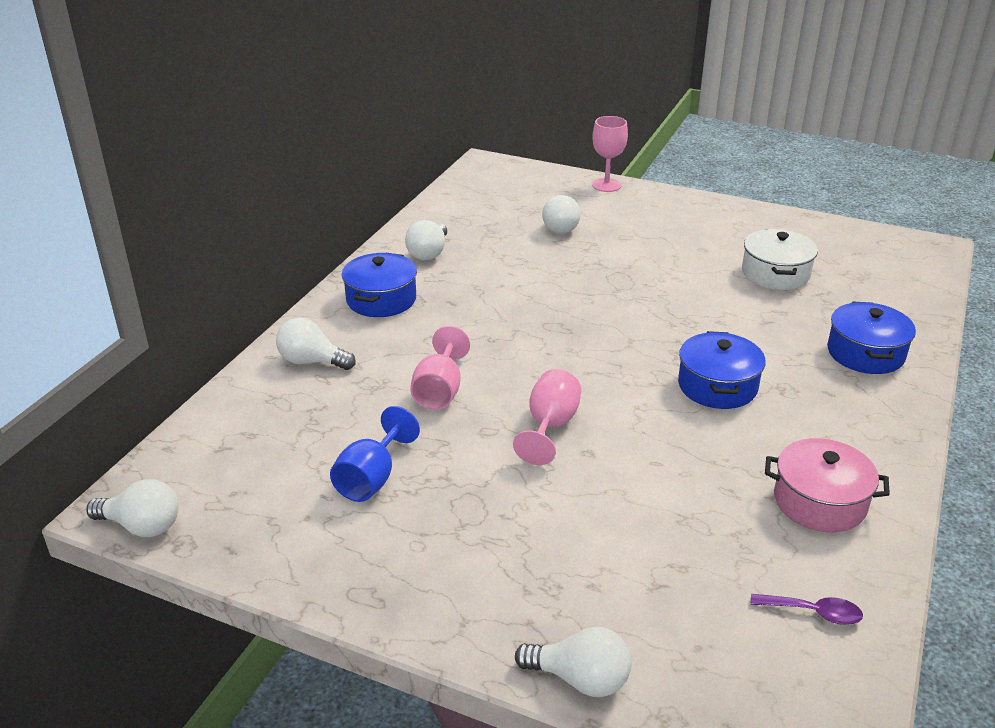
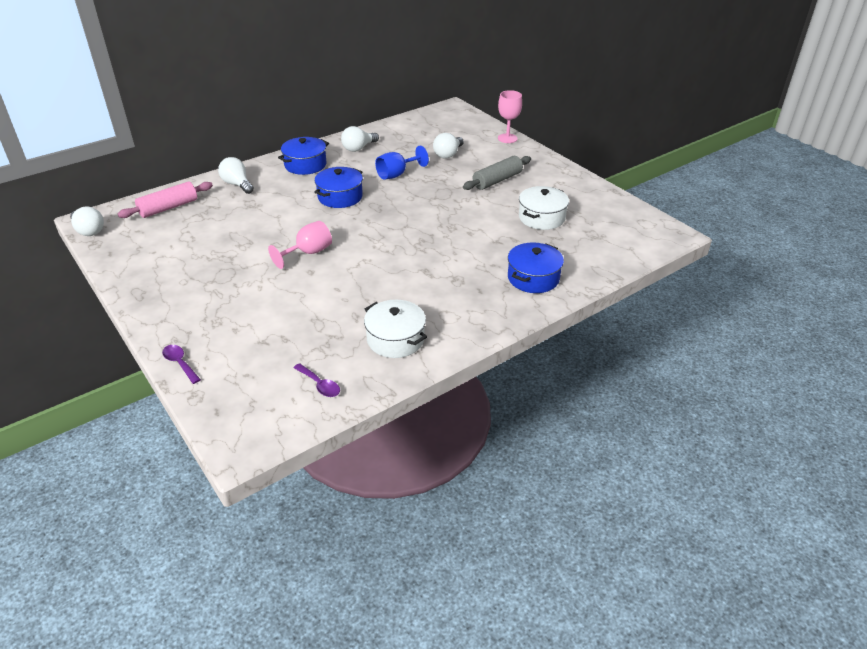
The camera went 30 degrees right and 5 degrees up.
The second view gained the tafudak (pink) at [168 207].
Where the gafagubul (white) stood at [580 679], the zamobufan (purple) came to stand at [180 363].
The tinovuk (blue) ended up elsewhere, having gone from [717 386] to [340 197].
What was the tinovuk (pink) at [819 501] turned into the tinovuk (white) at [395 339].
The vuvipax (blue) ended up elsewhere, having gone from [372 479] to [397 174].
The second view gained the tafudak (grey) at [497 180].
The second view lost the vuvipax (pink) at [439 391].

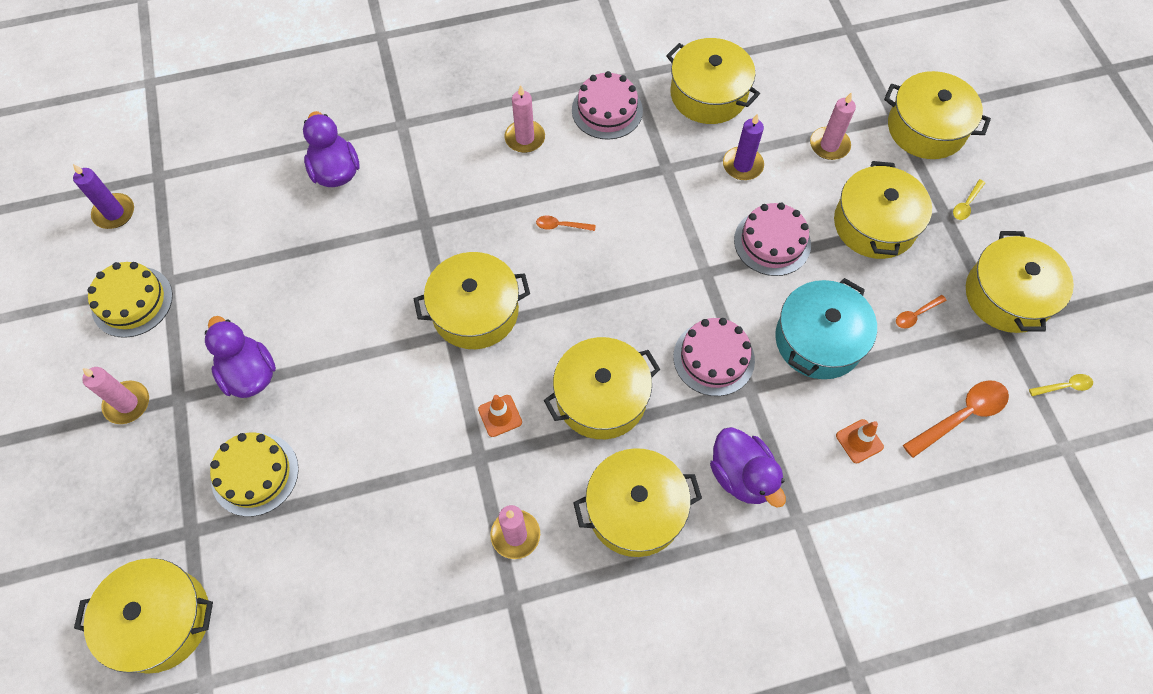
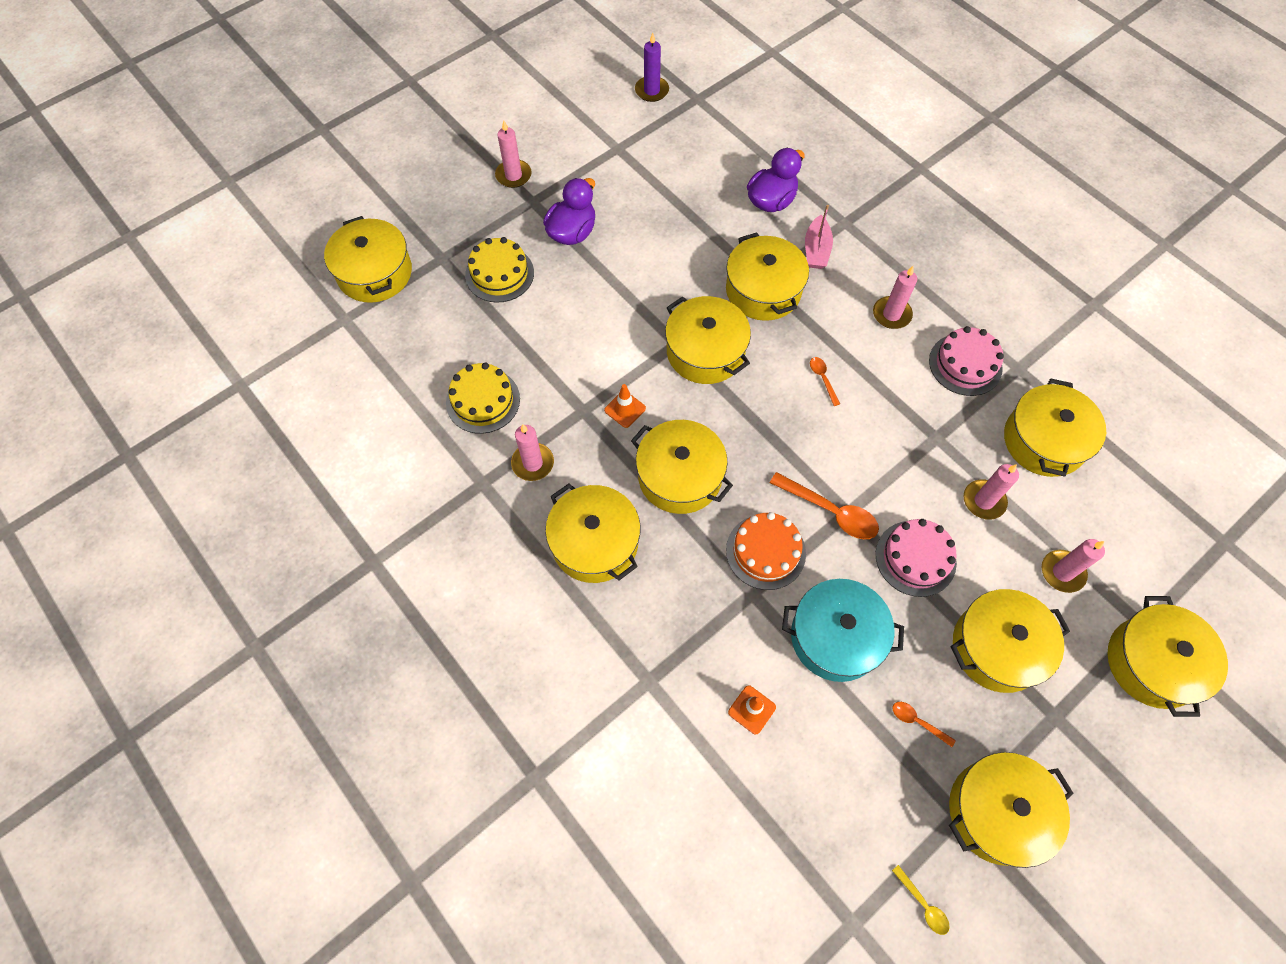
The camera went 65 degrees right and 0 degrees up.
The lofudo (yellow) ended up elsewhere, having gone from [132 301] to [483 400].
The second view gained the tinovuk (yellow) at [763 290].
What was the lofudo (pink) at [713 358] turned into the lofudo (orange) at [765 551].
The zamobufan (orange) ended up elsewhere, having gone from [961 416] to [830 511].
The second view gained the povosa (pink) at [816 250].
What was the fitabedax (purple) at [742 165] turned into the fitabedax (pink) at [984 501].
The second view lost the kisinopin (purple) at [742 476].
The second view lost the zamobufan (yellow) at [966 204].

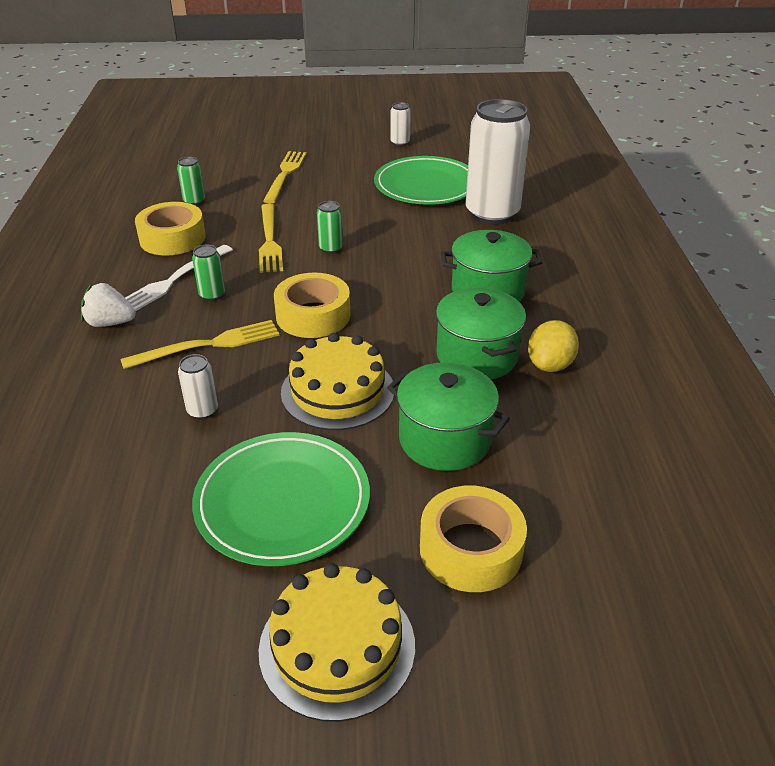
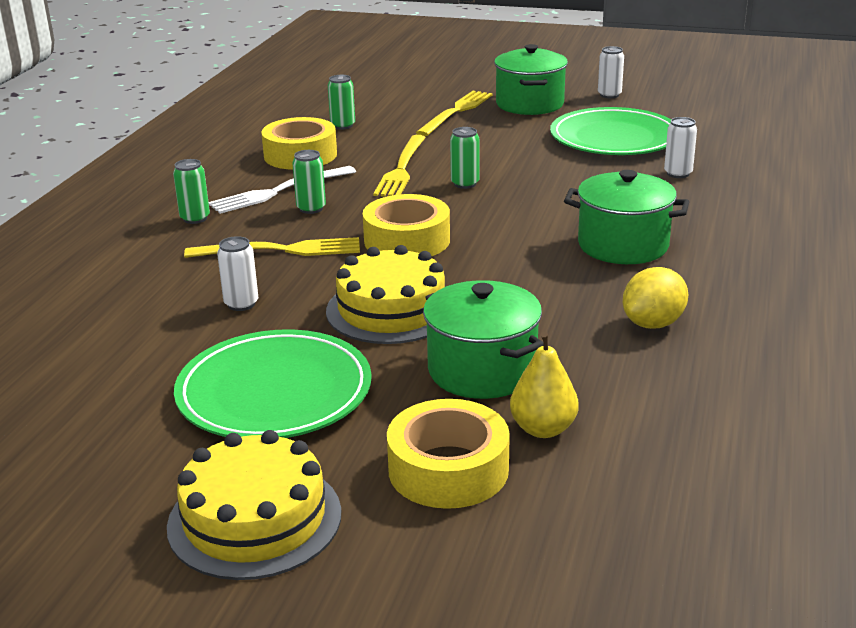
The camera went 20 degrees right and 10 degrees down.
Where the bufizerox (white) stood at [110 323], the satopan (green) came to stand at [195 218].
The tinovuk (green) ended up elsewhere, having gone from [477 356] to [530 104].
The second view gained the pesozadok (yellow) at [543 429].
The size of the satopan (white) at [492 214] changed by a factor of 0.41.

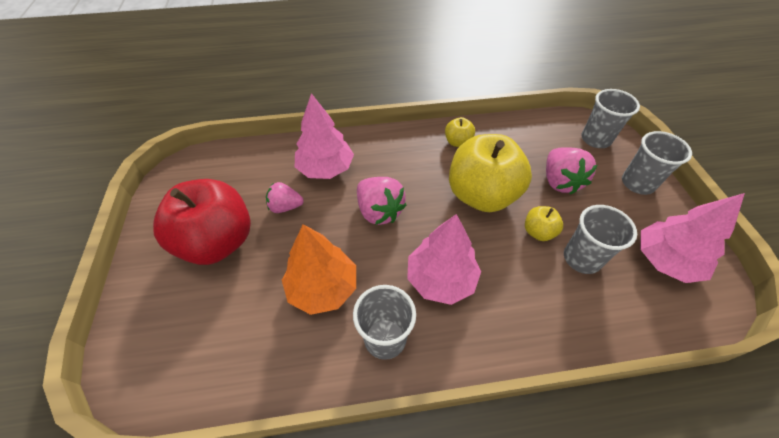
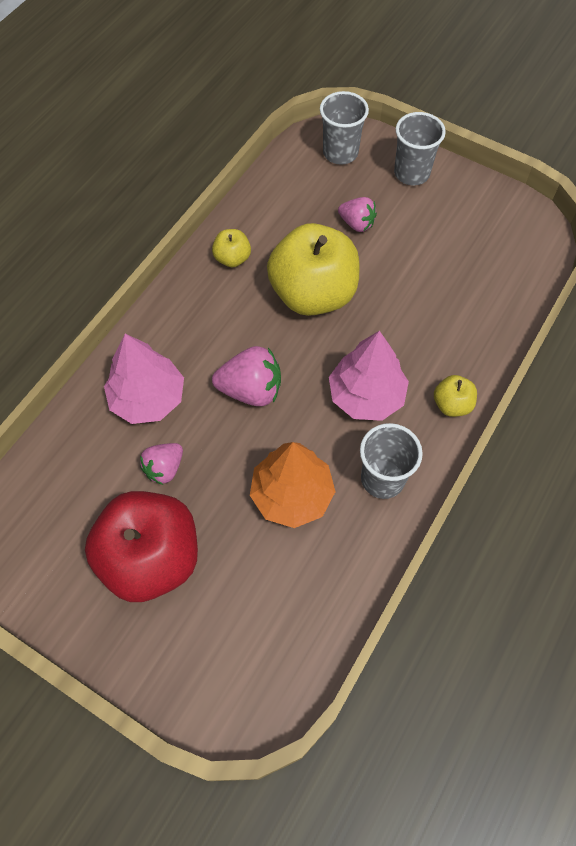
The camera went 50 degrees left and 10 degrees up.
The size of the bufizerox (pink) at [560 181] changed by a factor of 0.64.
The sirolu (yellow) ended up elsewhere, having gone from [538 232] to [452 404].
The second view lost the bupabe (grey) at [581 258].
The second view lost the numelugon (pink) at [665 260].

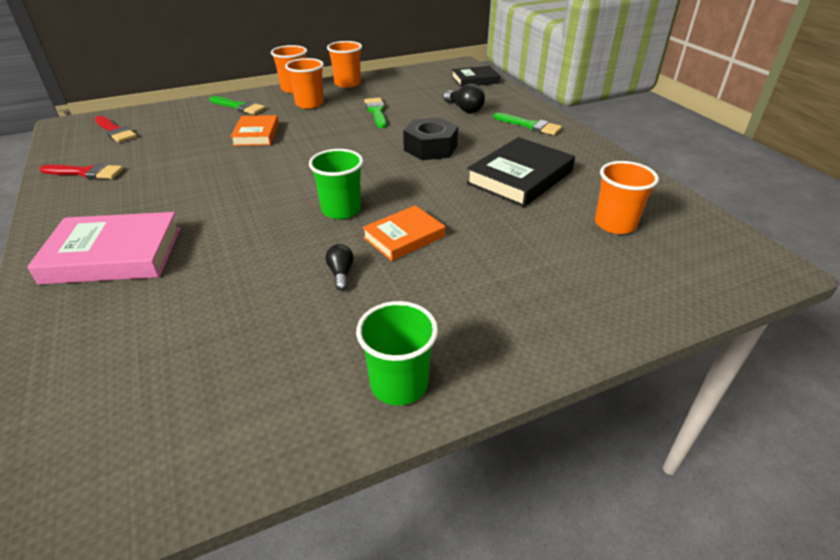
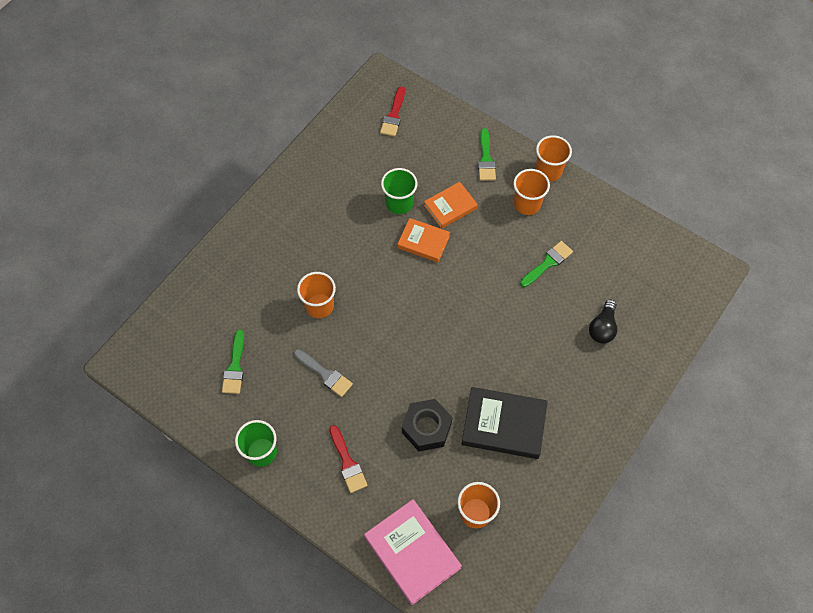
The camera went 60 degrees right and 25 degrees up.
The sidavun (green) ended up elsewhere, having gone from [530 125] to [235 366].
Where the gafagubul (black) stood at [341 273], the sidavun (grey) came to stand at [325 374].
The bupabe (orange) ended up elsewhere, having gone from [347 83] to [319 306].
The sidavun (red) ended up elsewhere, having gone from [86 173] to [347 462].
The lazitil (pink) ended up elsewhere, having gone from [113 255] to [412 552].
The bupabe (green) ended up elsewhere, having gone from [341 210] to [399 203].
The lazitil (orange) ended up elsewhere, having gone from [404 237] to [423 242].
The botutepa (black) ended up elsewhere, having gone from [430 148] to [426 428].
The second view lost the lazitil (black) at [475 80].

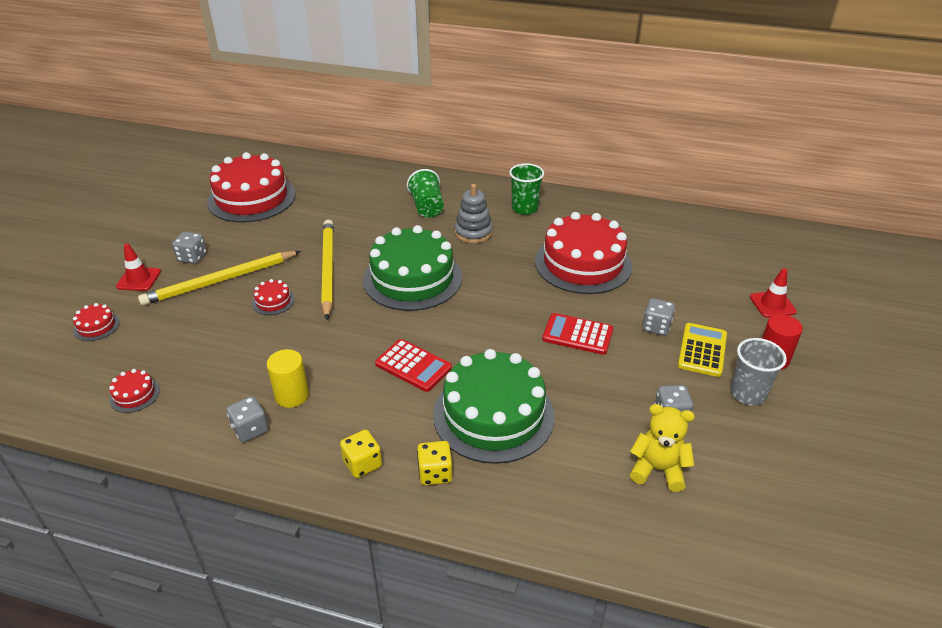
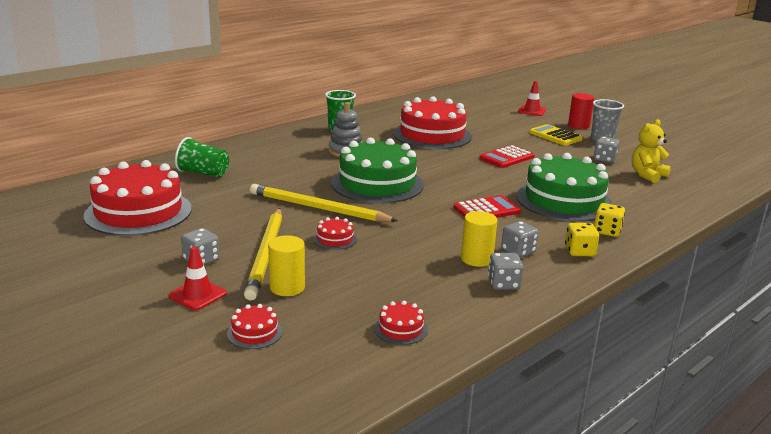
The camera went 60 degrees left and 15 degrees down.
The bupabe (green) ended up elsewhere, having gone from [427 207] to [203 173].
The second view gained the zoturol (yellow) at [287 287].
The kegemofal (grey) ended up elsewhere, having gone from [656 327] to [518 251].

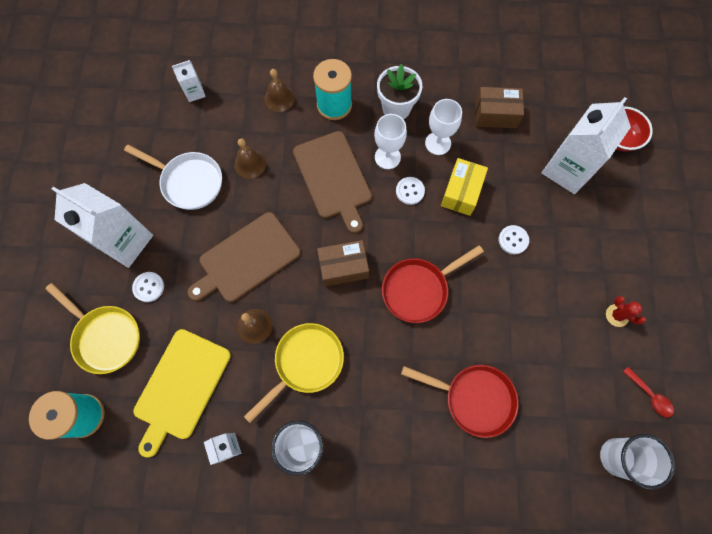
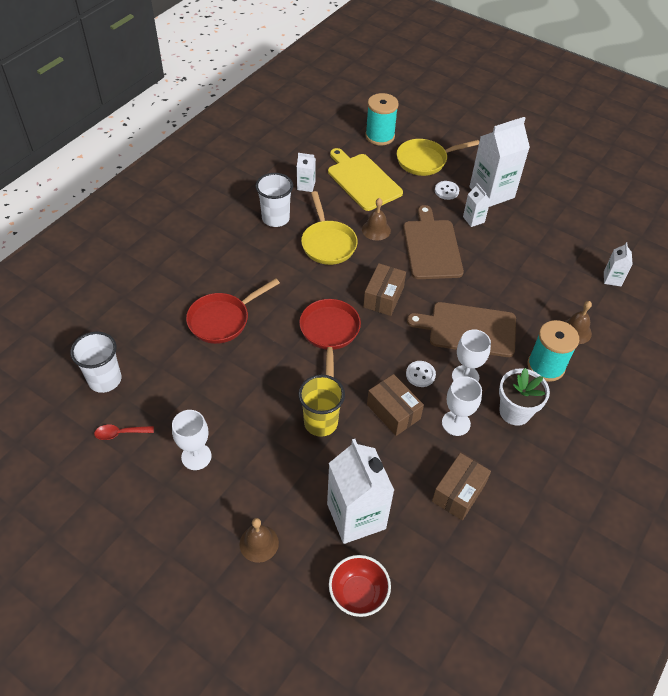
The camera went 120 degrees right and 20 degrees down.
Where the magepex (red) stood at [617 315], the vuvipax (white) came to stand at [196 456].
The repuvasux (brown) ended up elsewhere, having gone from [250 163] to [259 543].
Where the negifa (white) stood at [513 240], the bupabe (yellow) came to stand at [320 423].
What was the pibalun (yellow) at [461 192] turned into the pibalun (brown) at [393 411].
The second view gained the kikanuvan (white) at [473 219].
The second view lost the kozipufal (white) at [189 182].

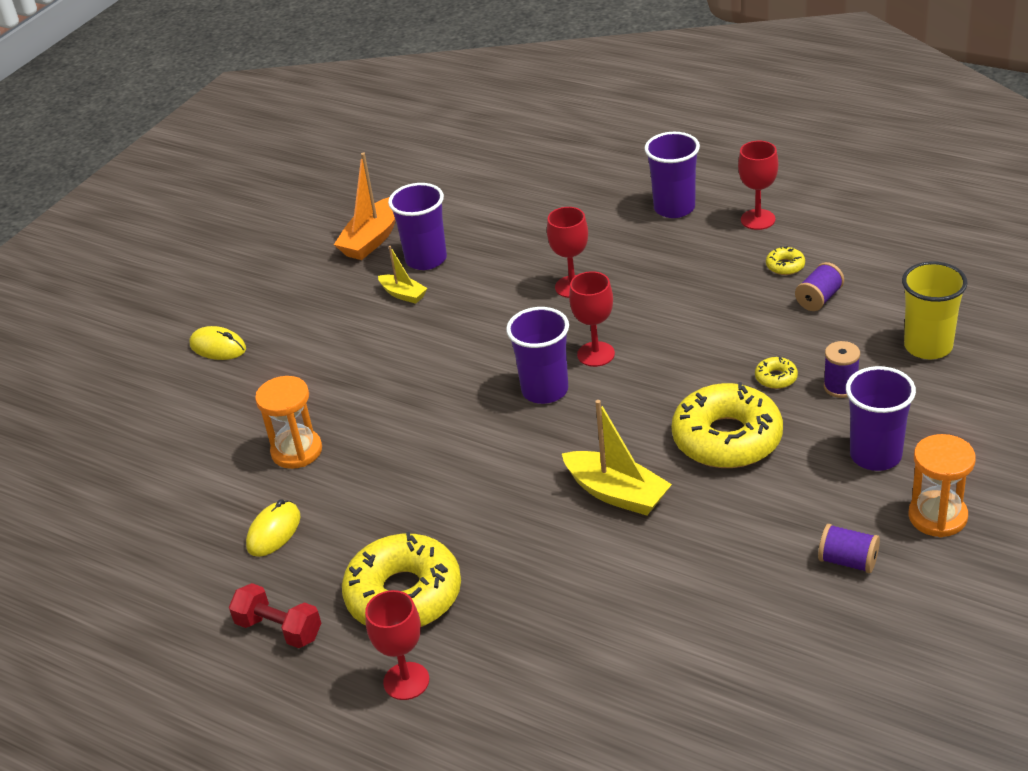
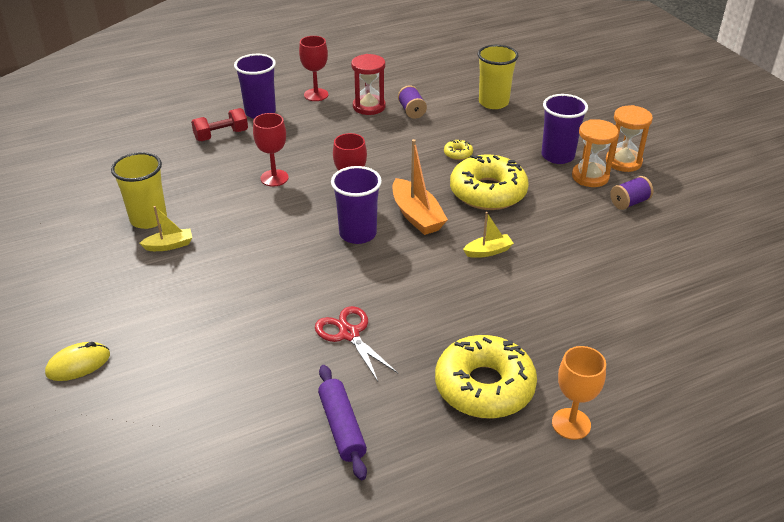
The camera went 60 degrees left and 0 degrees up.
What was the bupabe (purple) at [426 259] turned into the bupabe (yellow) at [148 219].
The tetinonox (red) ended up elsewhere, having gone from [279 629] to [221 135].
The second view gained the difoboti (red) at [349 334].
Where the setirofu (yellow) stood at [274 532], the tafudak (purple) came to stand at [342 427].
Where the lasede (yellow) stood at [785 266], the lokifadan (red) came to stand at [369 106].
The povosa (orange) ended up elsewhere, having gone from [372 239] to [417 216].
The size of the povosa (yellow) at [617 493] changed by a factor of 0.58.
What was the vuvipax (red) at [406 681] turned into the vuvipax (orange) at [571 424].
The lokifadan (orange) ended up elsewhere, having gone from [297 451] to [590 177].
The second view lost the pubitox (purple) at [840 387].

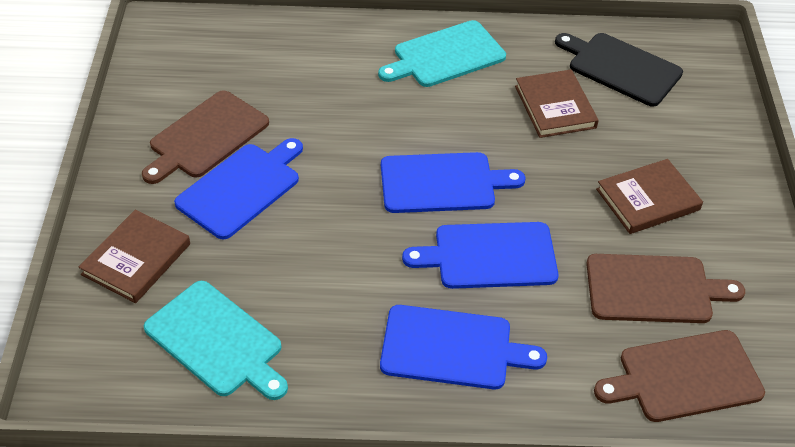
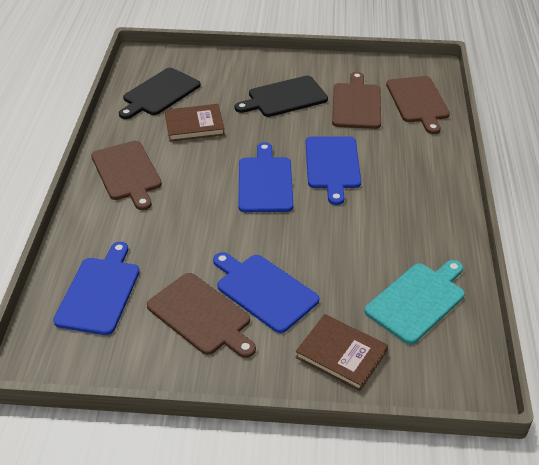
The camera went 85 degrees left and 5 degrees down.
The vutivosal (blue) ended up elsewhere, having gone from [452 348] to [100 292].
What was the vutivosal (turquoise) at [445 55] turned into the vutivosal (brown) at [127 173].
Where the lazitil (brown) stood at [647 199], the vutivosal (black) came to stand at [284 97].

